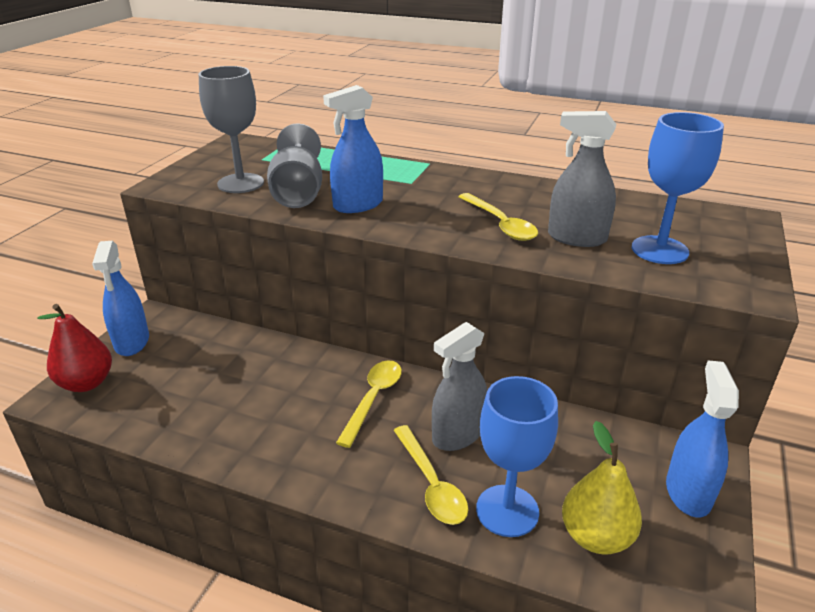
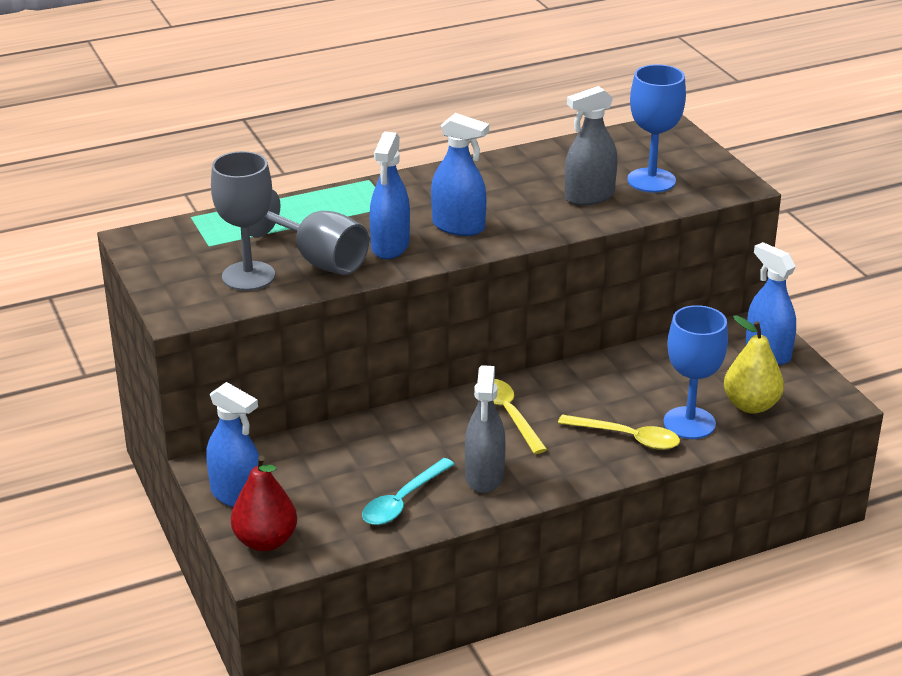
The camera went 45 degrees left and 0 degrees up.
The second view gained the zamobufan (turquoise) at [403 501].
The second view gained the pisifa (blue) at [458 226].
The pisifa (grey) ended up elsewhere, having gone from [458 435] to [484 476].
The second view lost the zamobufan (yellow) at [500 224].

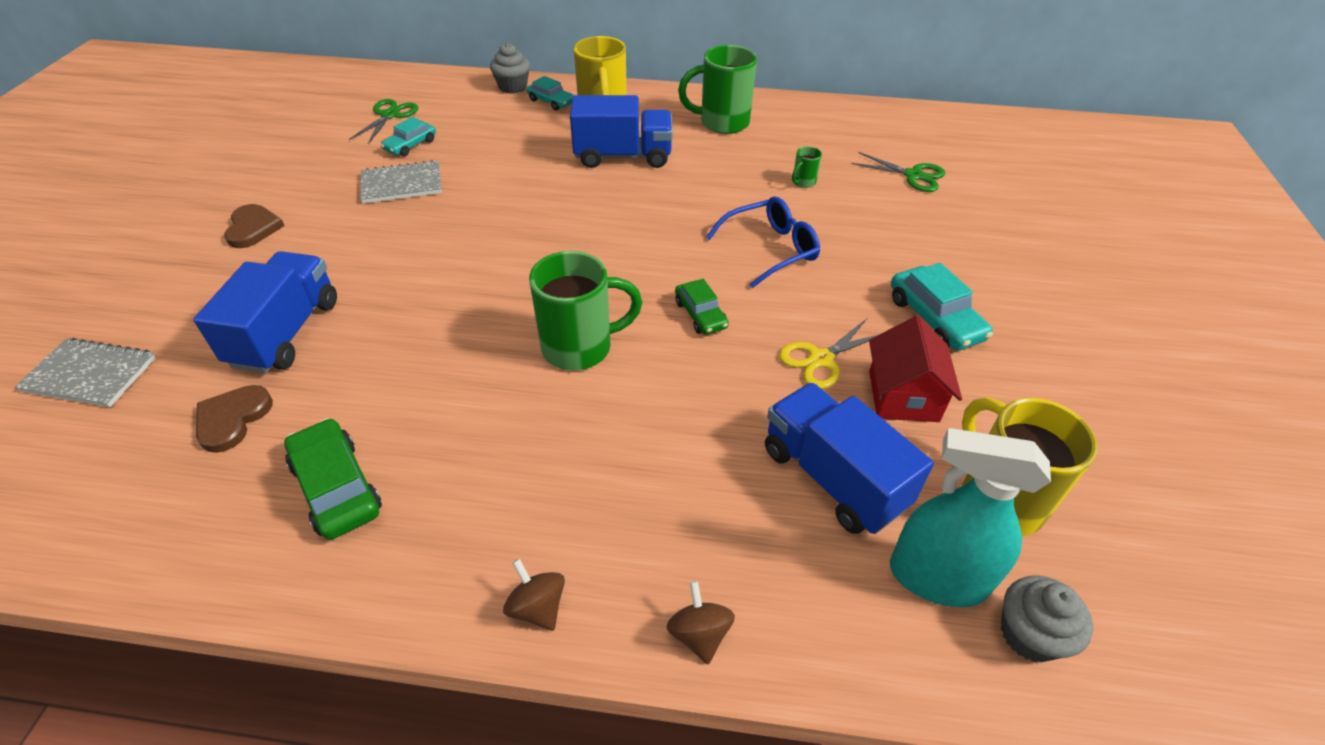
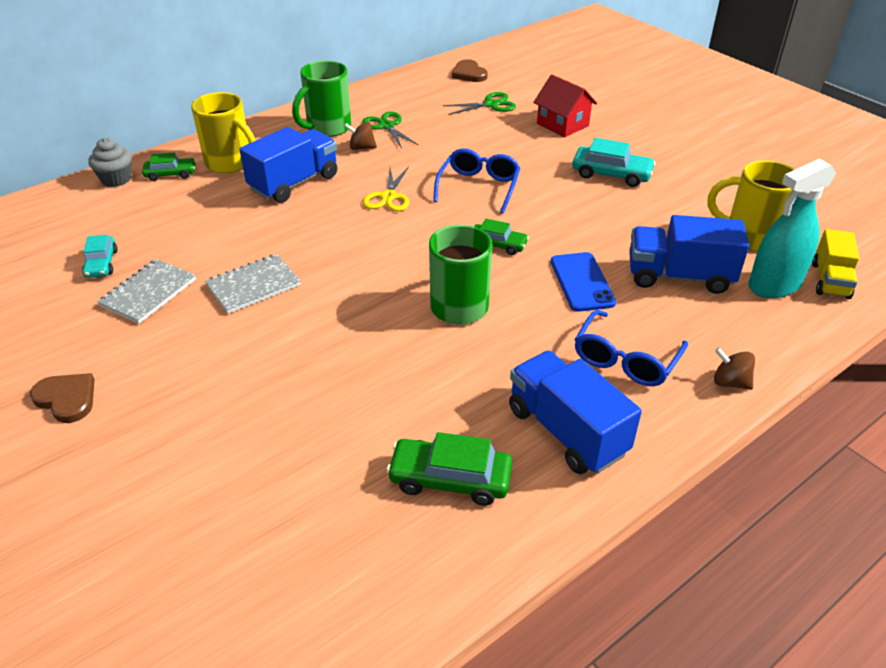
The camera went 45 degrees left and 5 degrees down.
What was the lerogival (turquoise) at [551 101] turned into the lerogival (green) at [170 174].
The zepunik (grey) ended up elsewhere, having gone from [90 375] to [253 286].
The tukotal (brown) ended up elsewhere, having gone from [537 607] to [361 148].
The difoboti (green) ended up elsewhere, having gone from [390 115] to [387 126].
The difoboti (yellow) ended up elsewhere, having gone from [821 359] to [388 197].
The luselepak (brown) ended up elsewhere, having gone from [232 419] to [469 74].
The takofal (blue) ended up elsewhere, having gone from [286 333] to [566 431].
The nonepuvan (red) ended up elsewhere, having gone from [903 396] to [562 124].
The second view gained the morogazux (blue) at [582 282].
The second view gained the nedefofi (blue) at [625 359].
Where the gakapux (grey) stood at [1029 634], the takofal (yellow) came to stand at [830 280].
The second view lost the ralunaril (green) at [803 182].

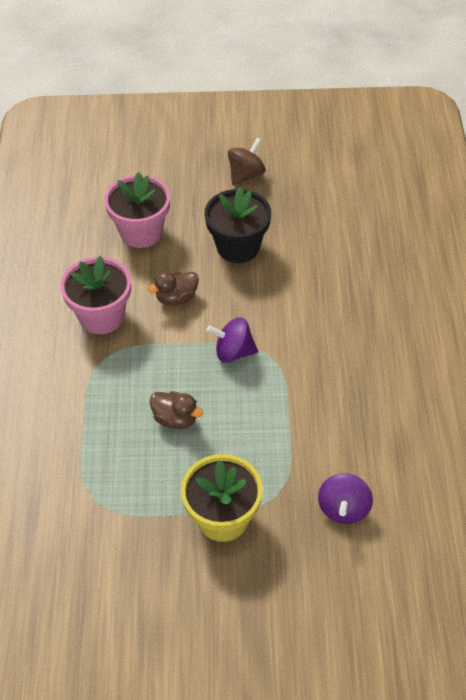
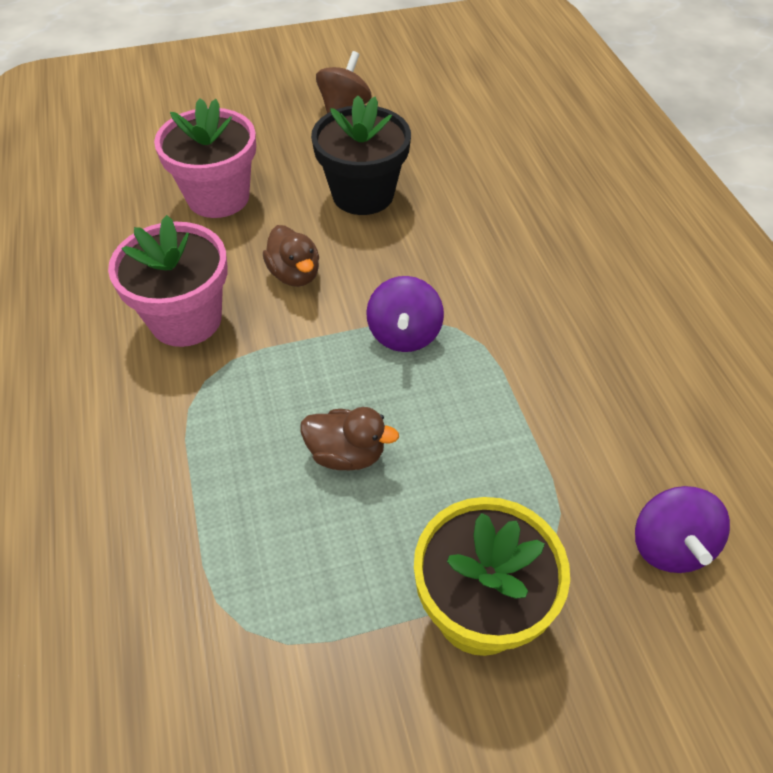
The camera went 15 degrees left and 0 degrees up.
The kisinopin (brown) at [176 298] ended up facing another way, 75 degrees counterclockwise from before.
The tukotal (purple) at [233 352] ended up facing another way, 75 degrees counterclockwise from before.

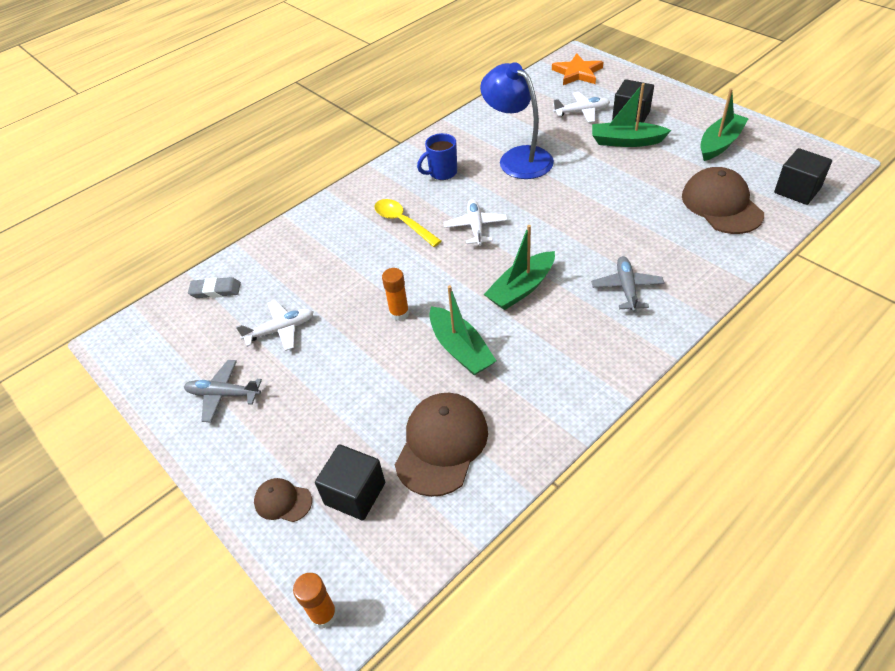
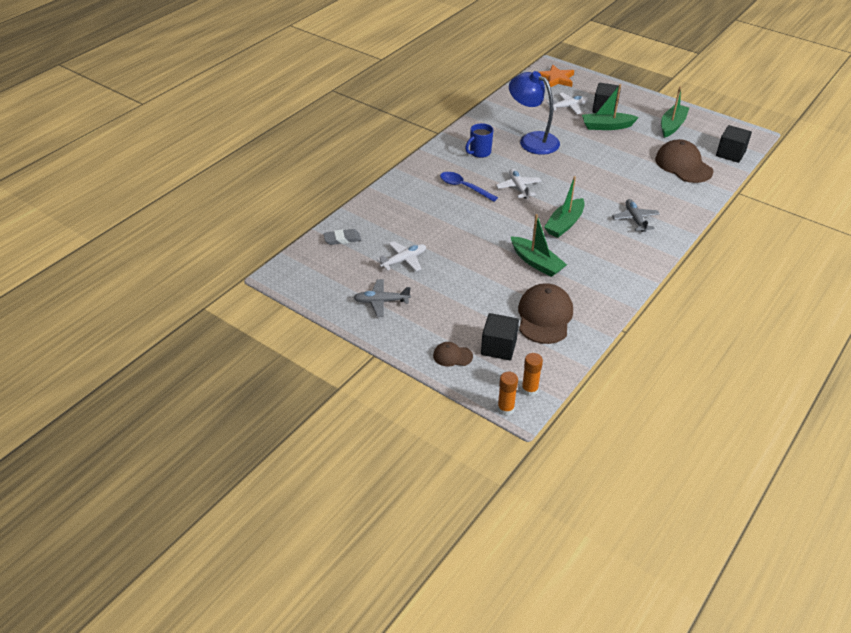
The camera went 15 degrees left and 5 degrees down.
What was the zamobufan (yellow) at [403 223] turned into the zamobufan (blue) at [464 187].
The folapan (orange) ended up elsewhere, having gone from [399 313] to [529 390].

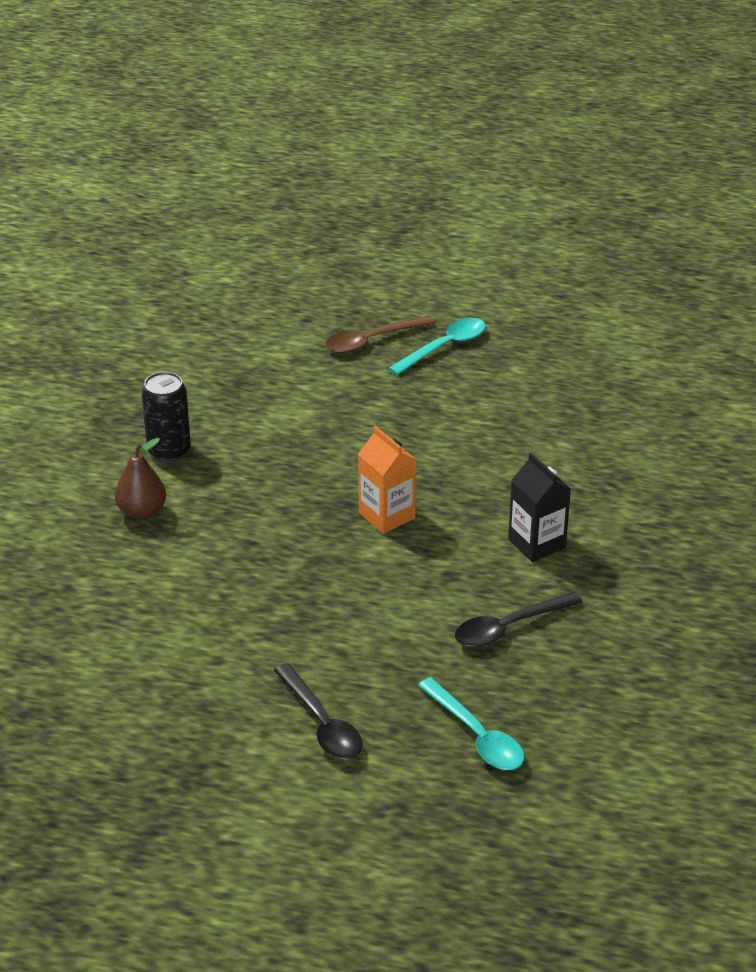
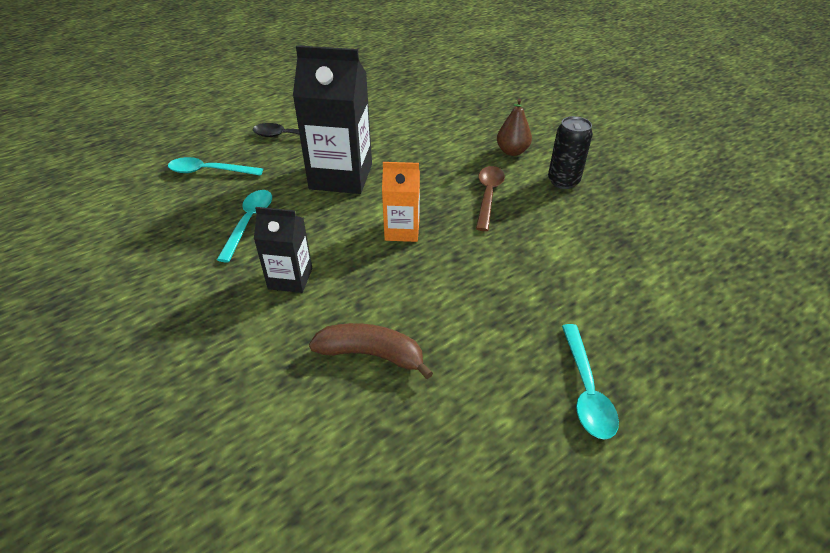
The camera went 130 degrees right and 5 degrees up.
What was the zamobufan (black) at [509 627] turned into the zamobufan (turquoise) at [249 222].
The second view gained the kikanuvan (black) at [341 176].
The second view gained the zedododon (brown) at [372 354].
The zamobufan (brown) ended up elsewhere, having gone from [372 340] to [488 196].

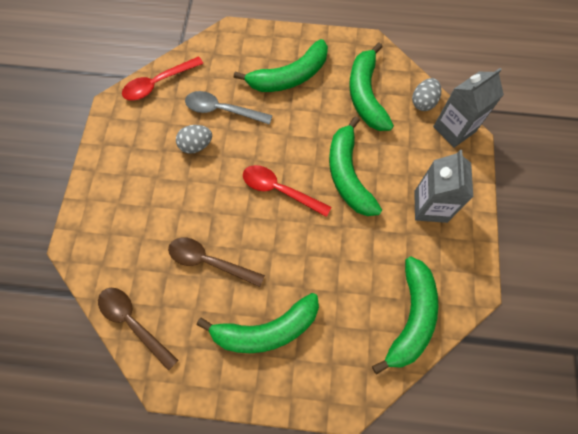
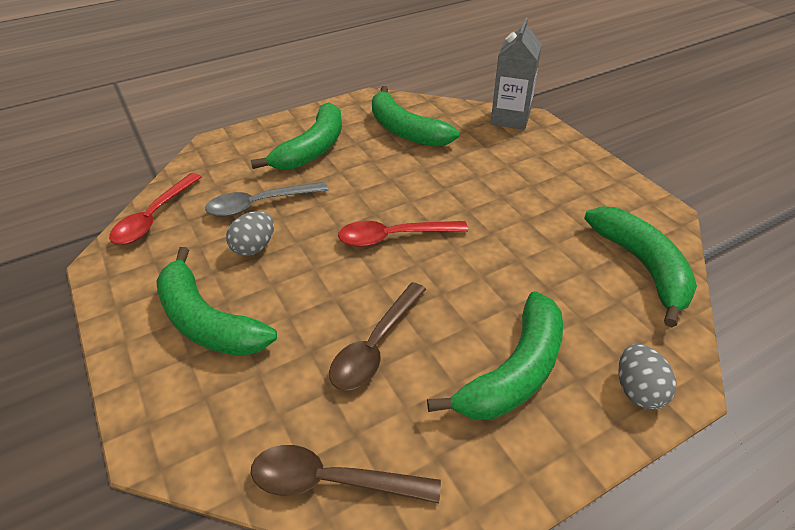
The camera went 35 degrees left and 25 degrees down.
The zedododon (green) ended up elsewhere, having gone from [348 175] to [207 321].
The zamobufan (brown) at [209 261] ended up facing another way, 45 degrees counterclockwise from before.
The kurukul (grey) ended up elsewhere, having gone from [423 102] to [638 390].
The second view lost the kikanuvan (grey) at [430 206].

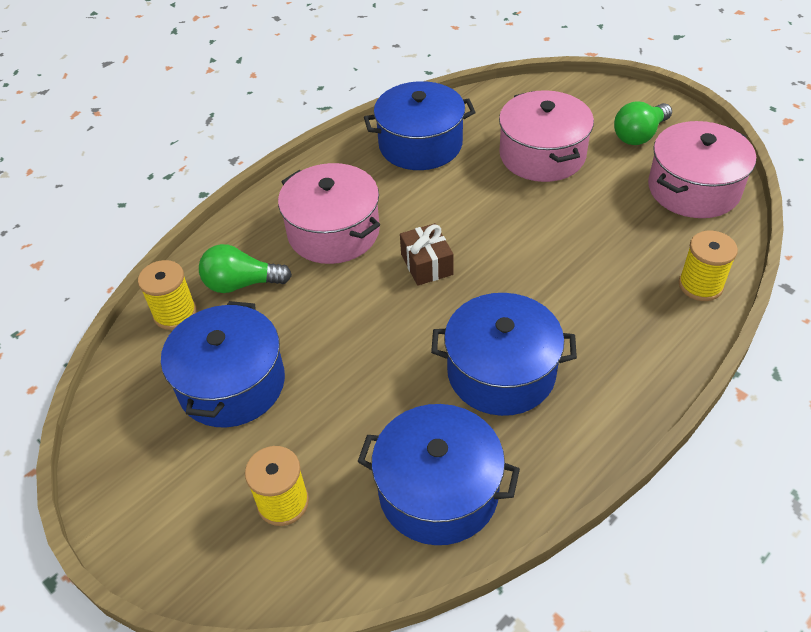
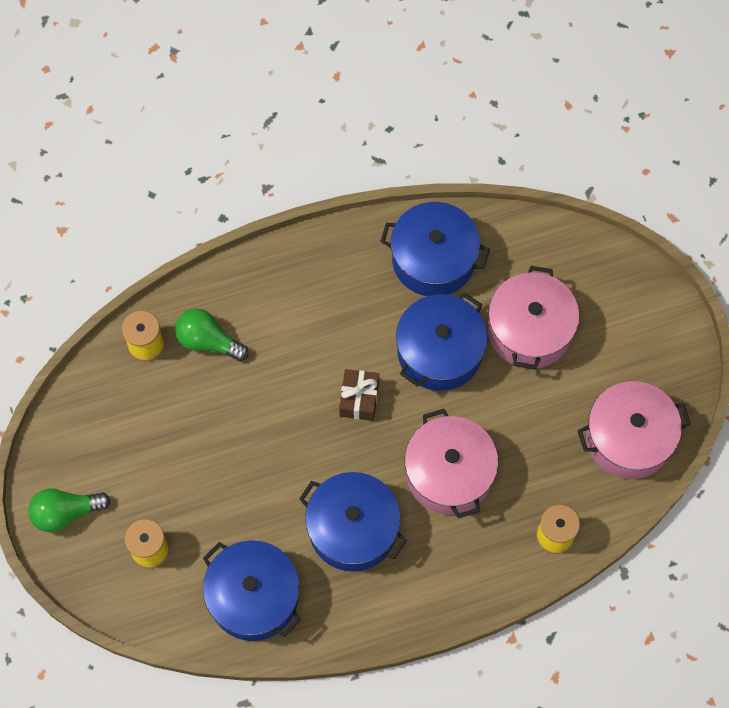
The camera went 25 degrees right and 20 degrees up.
The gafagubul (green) ended up elsewhere, having gone from [639 135] to [66 513].
The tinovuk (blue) ended up elsewhere, having gone from [232 384] to [439 351].
The tinovuk (pink) ended up elsewhere, having gone from [333 232] to [449 473].

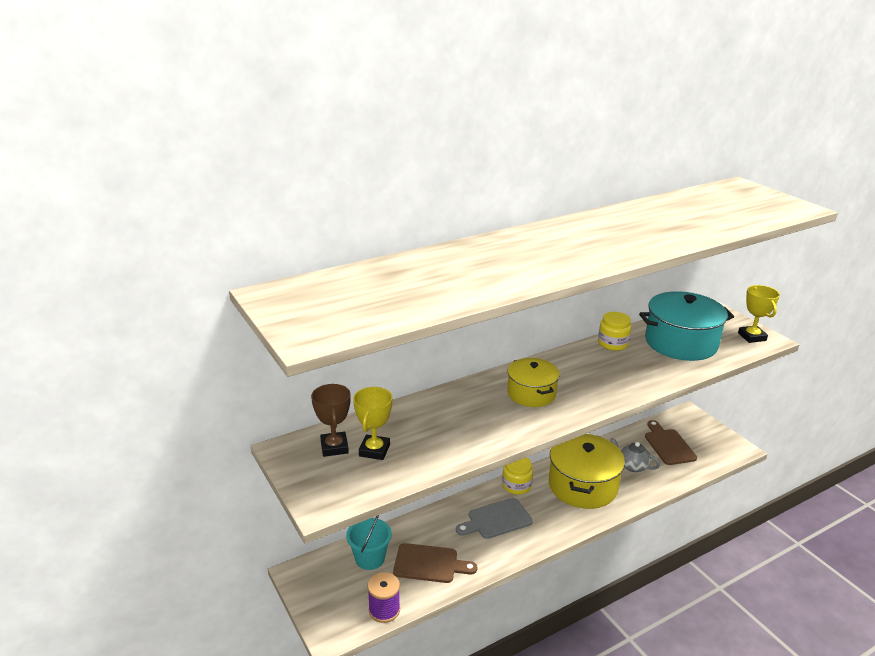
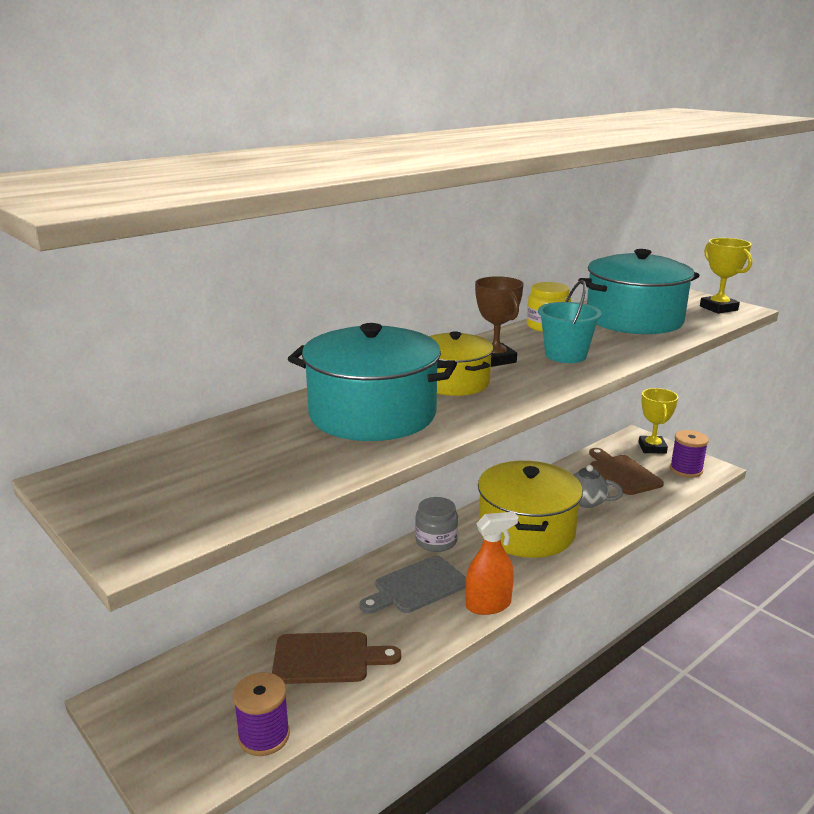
The camera went 10 degrees left and 5 degrees down.
The second view gained the tinovuk (turquoise) at [372 414].
What was the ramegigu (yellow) at [516 485] turned into the ramegigu (grey) at [436 541].
The second view gained the pisifa (orange) at [488 605].
The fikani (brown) ended up elsewhere, having gone from [334 447] to [495 359].
The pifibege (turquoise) ended up elsewhere, having gone from [370 558] to [565 355].
The fikani (yellow) ended up elsewhere, having gone from [374 450] to [652 448].
The second view gained the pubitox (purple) at [686 470].

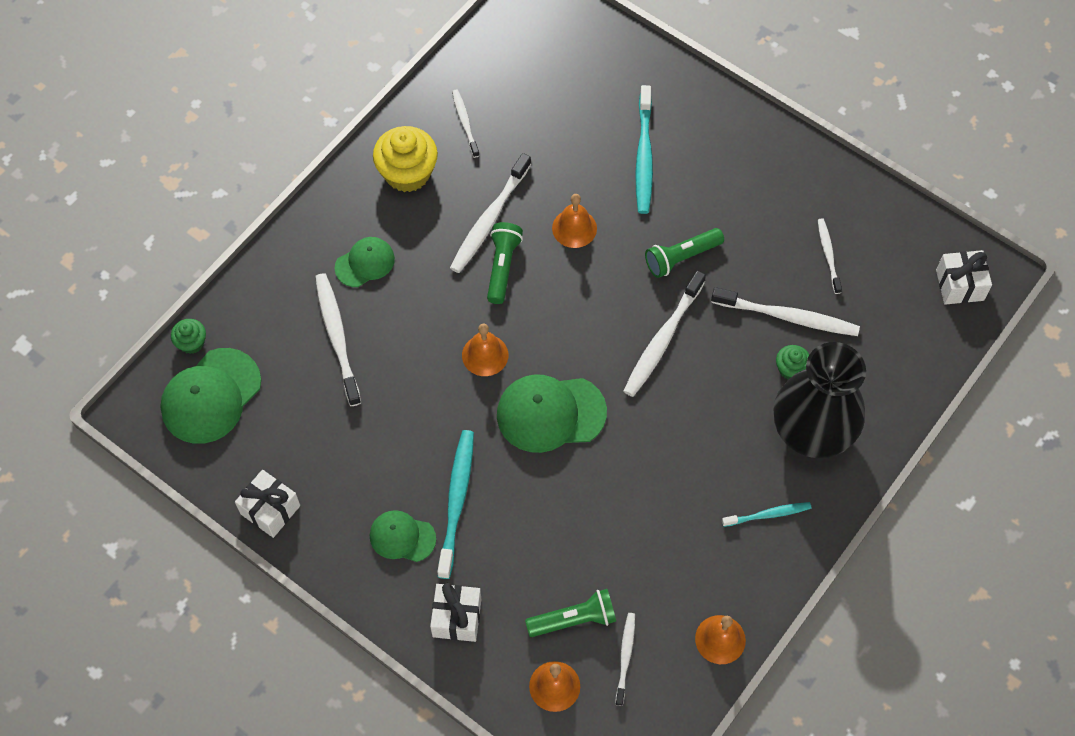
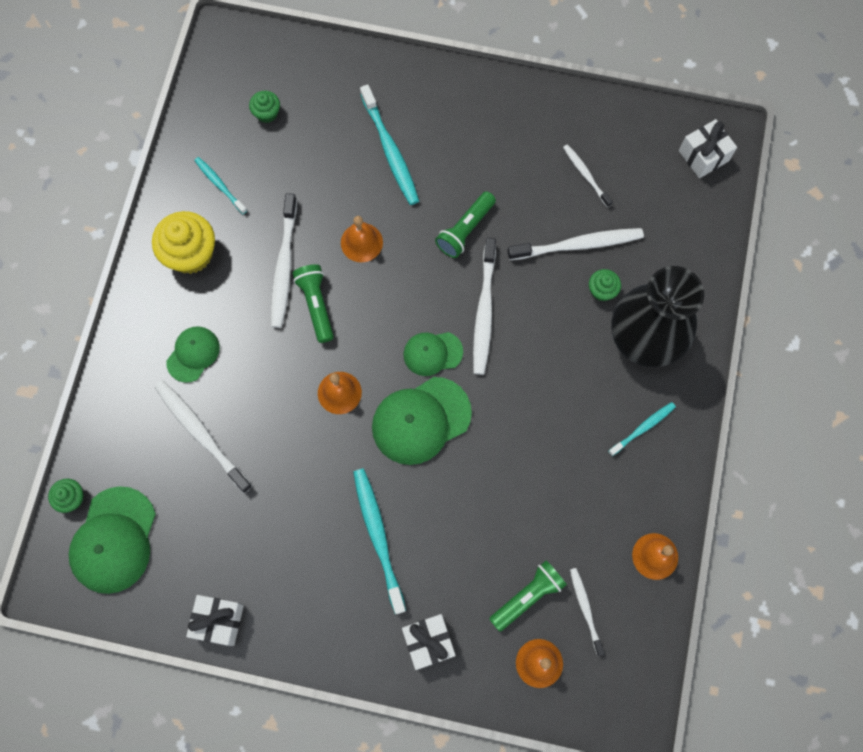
The camera went 25 degrees left and 10 degrees up.
What was the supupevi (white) at [465 122] turned into the supupevi (turquoise) at [219 184].
The second view gained the gakapux (green) at [267 113].
The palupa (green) ended up elsewhere, having gone from [402 537] to [432 353].

